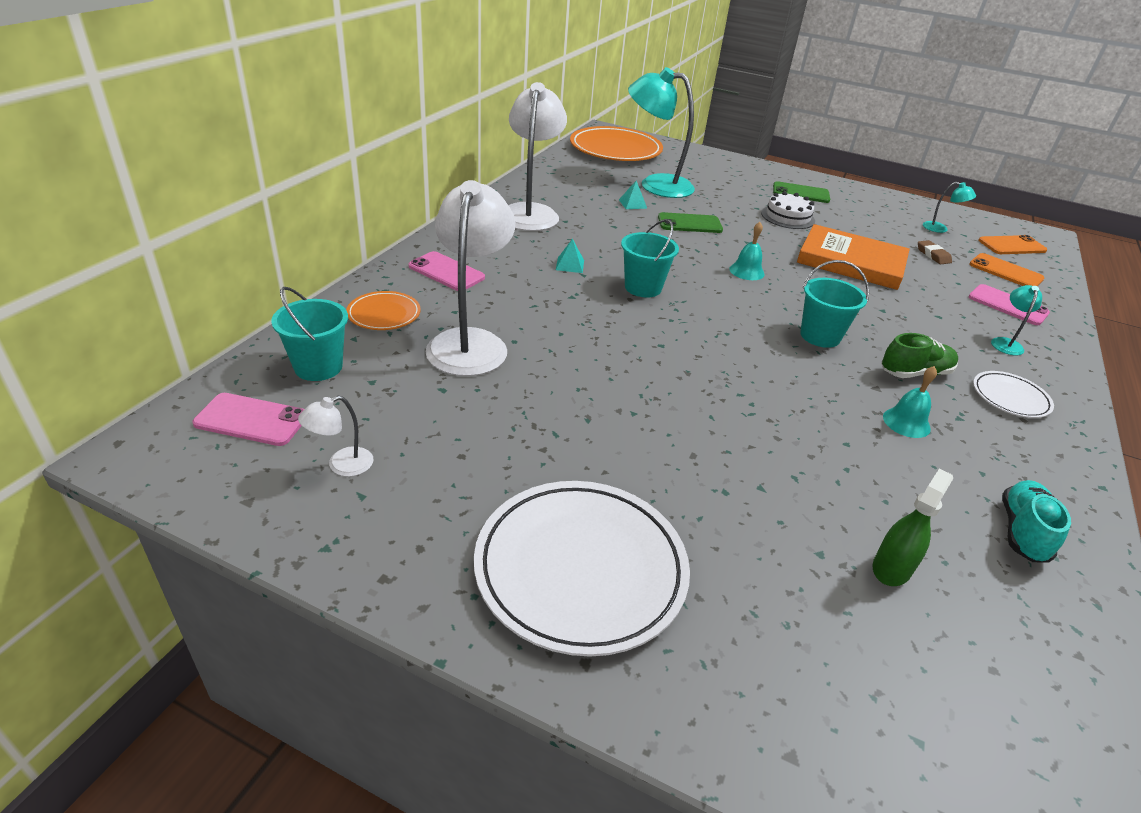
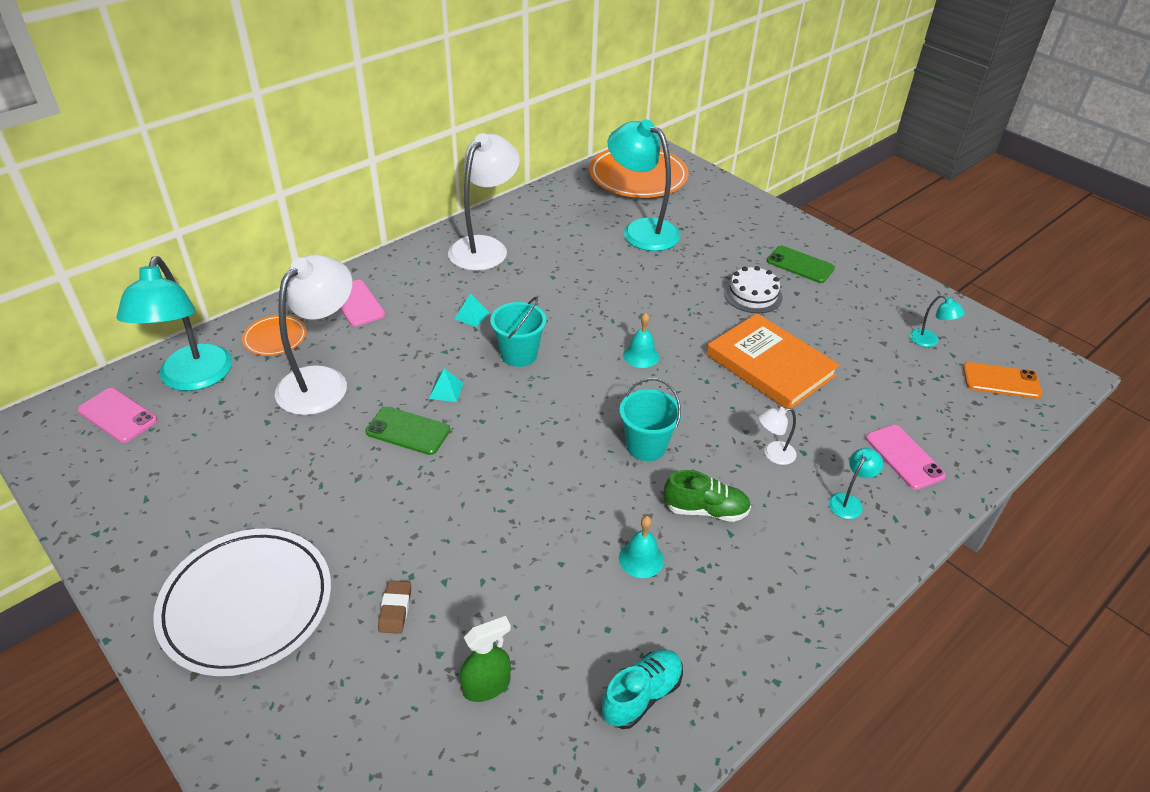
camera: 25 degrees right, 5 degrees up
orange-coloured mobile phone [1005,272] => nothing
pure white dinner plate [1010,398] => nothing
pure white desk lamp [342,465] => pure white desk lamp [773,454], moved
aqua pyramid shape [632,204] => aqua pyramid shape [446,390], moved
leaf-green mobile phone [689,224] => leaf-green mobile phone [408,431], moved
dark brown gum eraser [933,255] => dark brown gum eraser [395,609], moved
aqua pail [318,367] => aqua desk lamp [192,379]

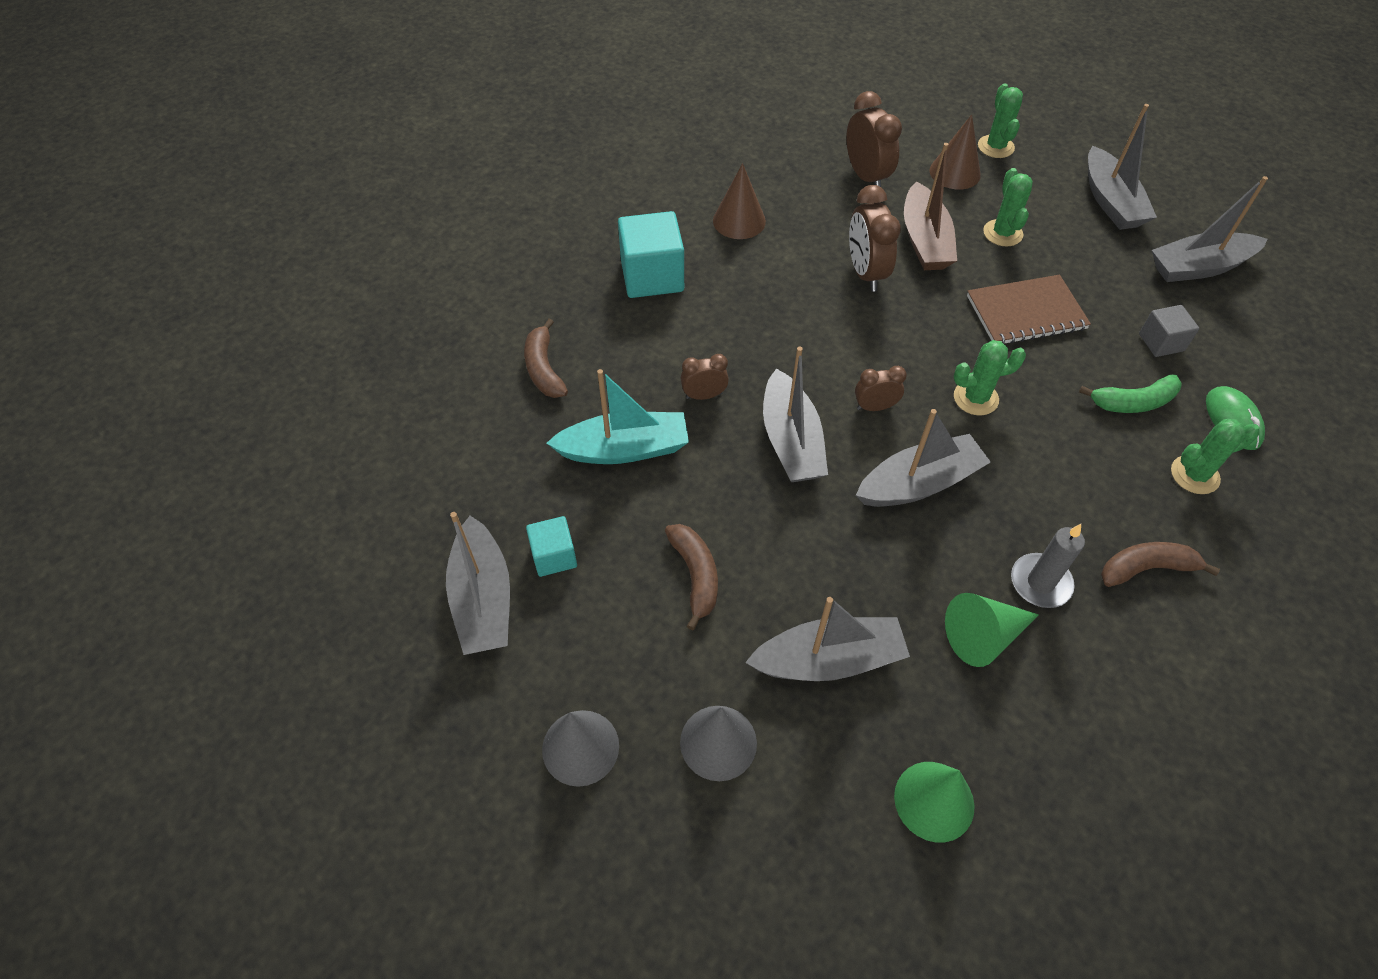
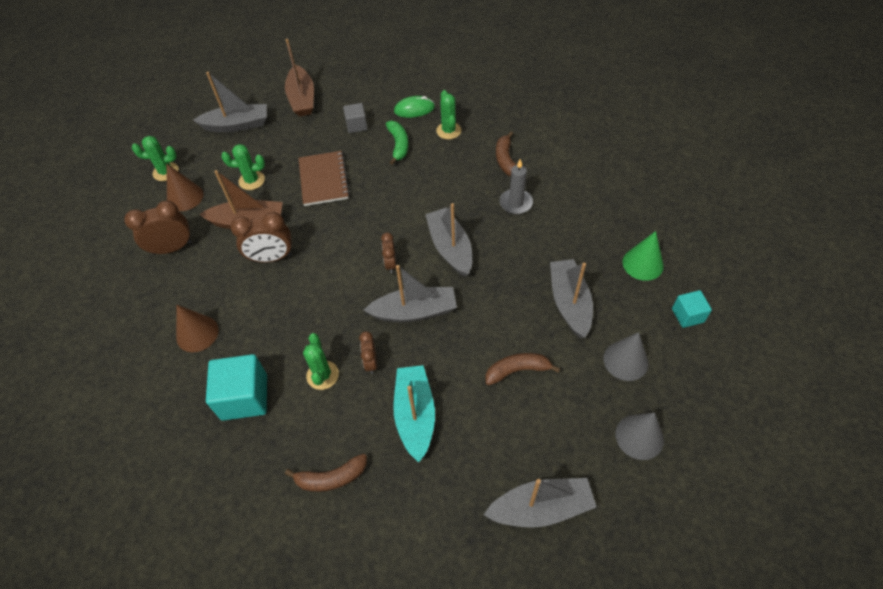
camera: 85 degrees left, 0 degrees up
leaf-green solid cone [983,636] => nothing
aqua cube [554,556] => aqua cube [687,315], moved
leaf-green cactus [975,398] => leaf-green cactus [322,375], moved
gray toy boat [1199,267] => dark brown toy boat [302,99]

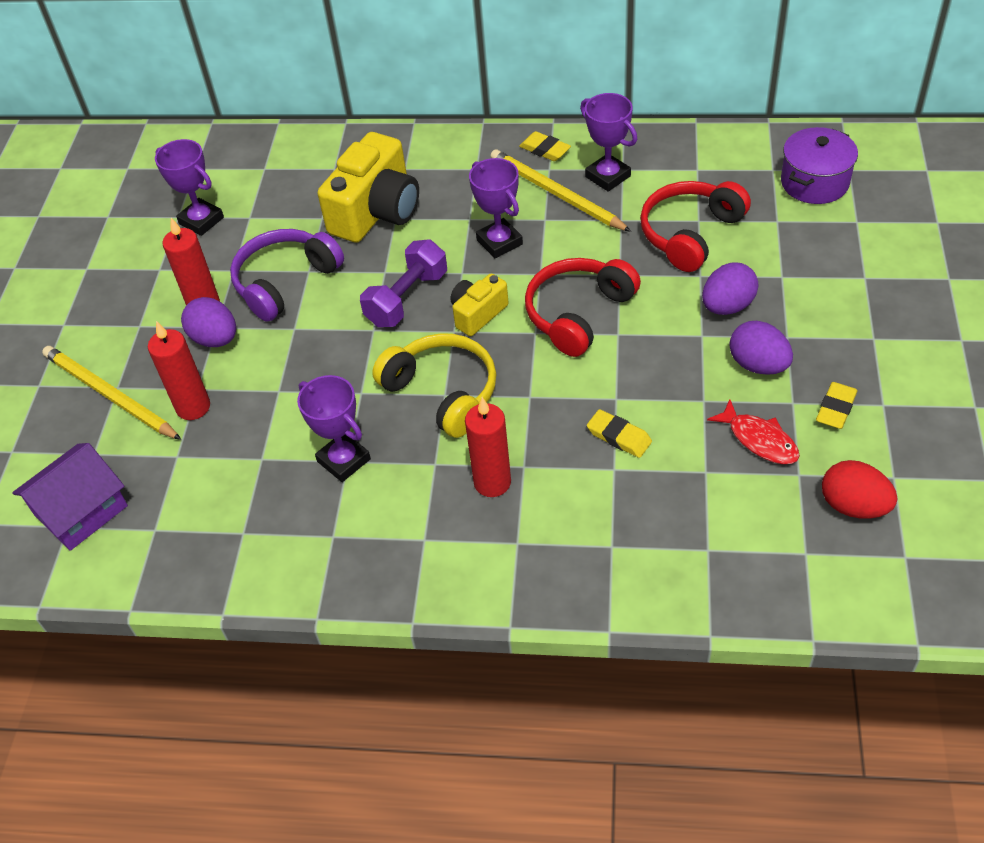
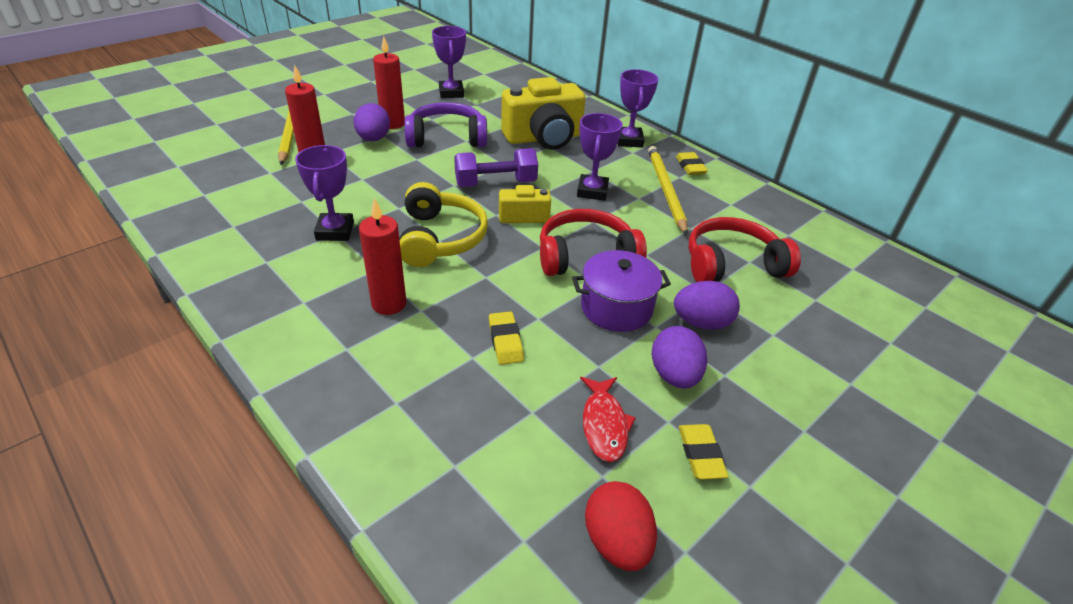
camera: 35 degrees right, 10 degrees down
royal purple house [81,510] => nothing
royal purple trophy [608,176] => royal purple trophy [629,141], moved
royal purple stockpot [814,182] => royal purple stockpot [616,308], moved
golden gum eraser [835,408] => golden gum eraser [700,454], 75 degrees counterclockwise

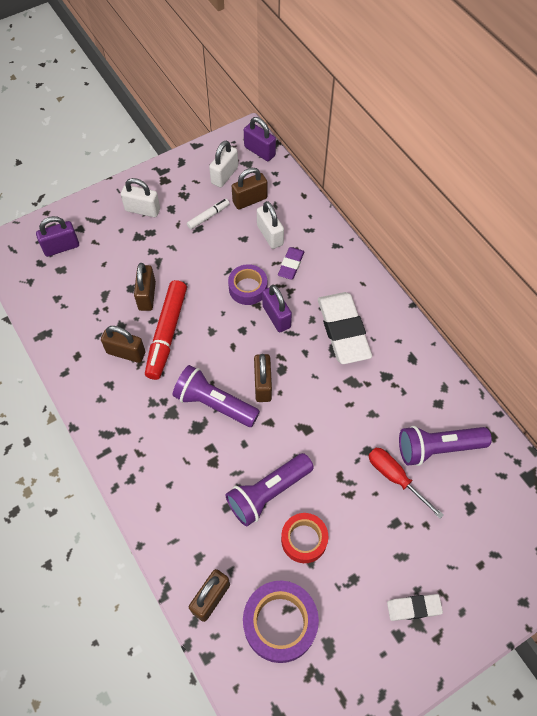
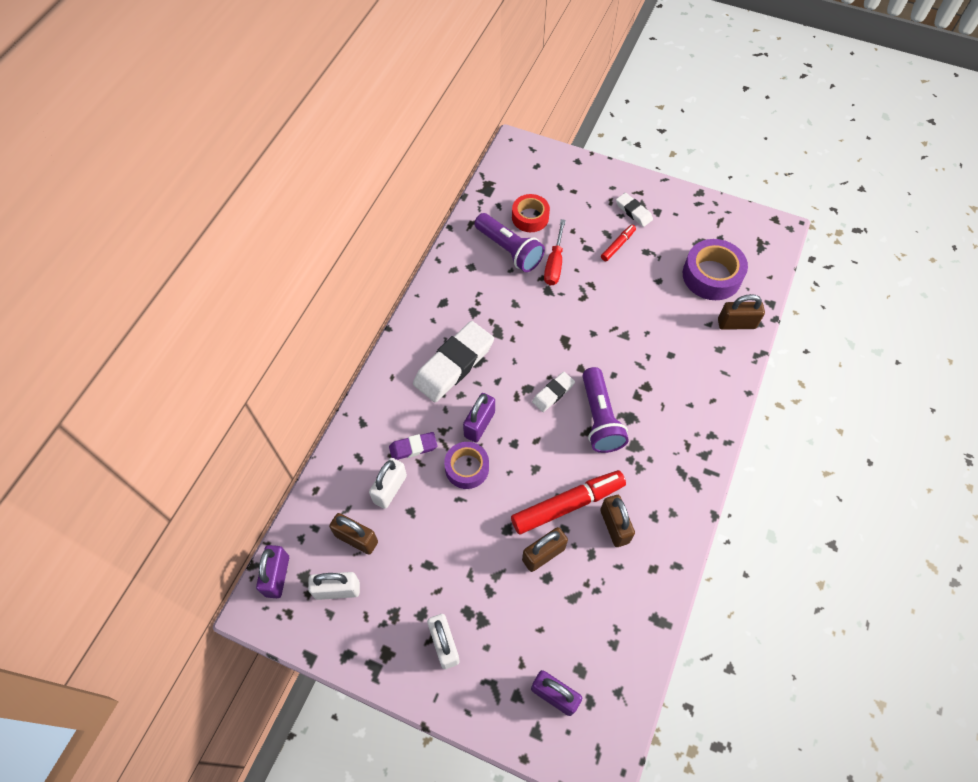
camera: 125 degrees left, 0 degrees up
pure white marker pen [208,216] => nothing
royal purple torch [268,493] => nothing
nothing => scarlet marker pen [618,245]
scarlet sticky tape [304,539] => scarlet sticky tape [530,217], moved
dark brown lock [263,385] => pure white gum eraser [553,393]

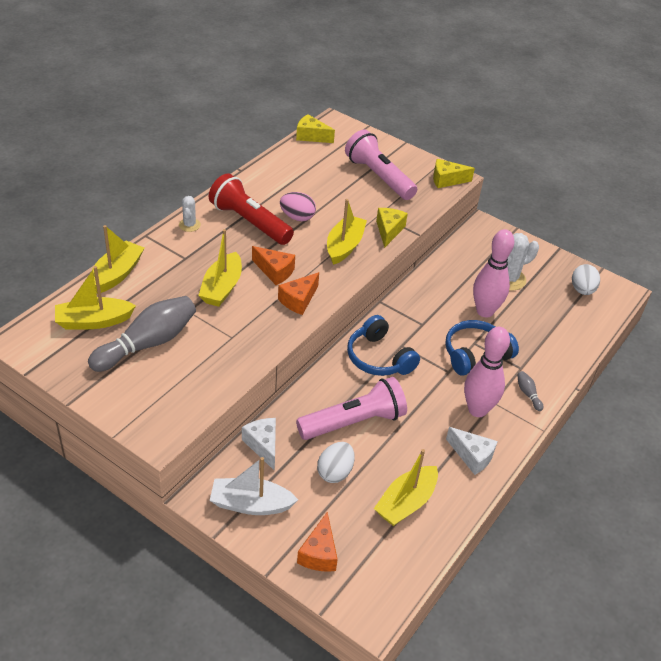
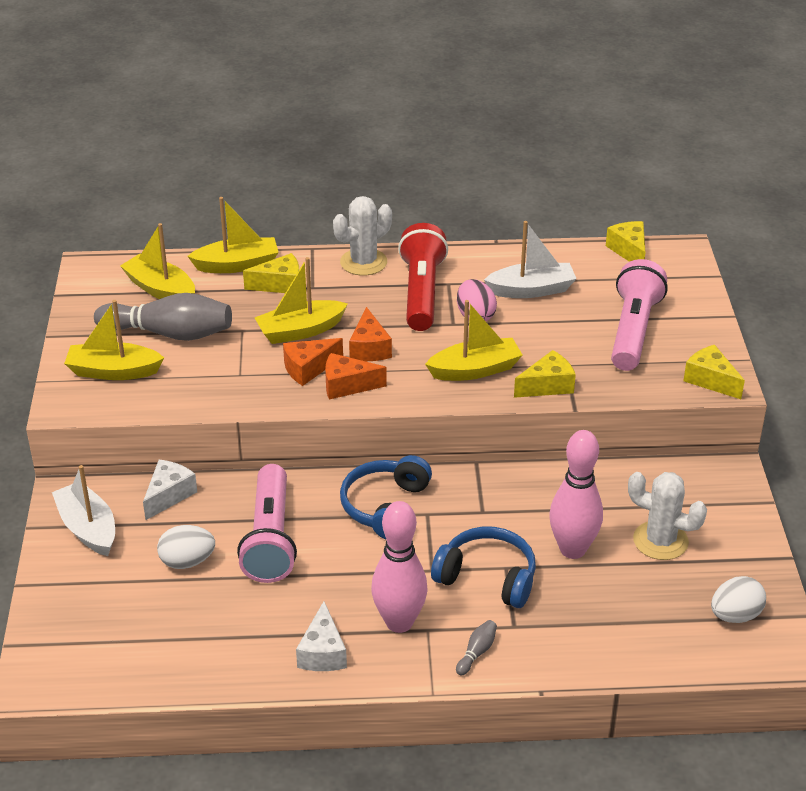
camera: 55 degrees right, 5 degrees down
nothing => golden piece of cheese [280,285]
nothing => pure white toy boat [531,290]
orange-coloured piece of cheese [319,553] => orange-coloured piece of cheese [308,368], moved
golden toy boat [406,503] => golden toy boat [113,371], moved
pink torch [354,422] => pink torch [270,539], 60 degrees clockwise
pure white cactus [189,225] => pure white cactus [363,262], x1.69

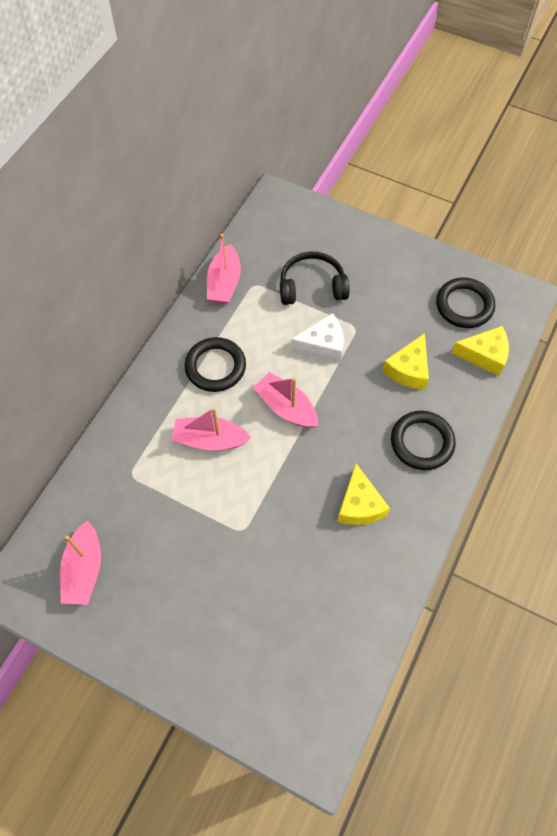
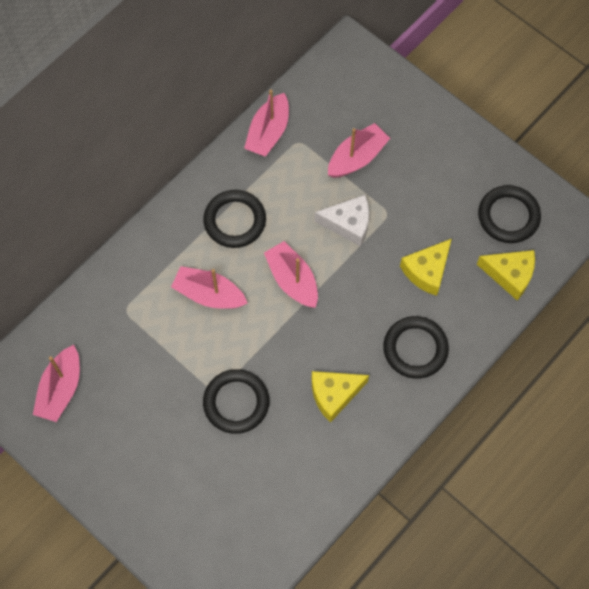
camera: 15 degrees right, 5 degrees up
nothing => ebony torus [236,403]
ebony headset [312,286] => pink toy boat [357,157]
golden piece of cheese [359,505] => golden piece of cheese [334,395], 60 degrees clockwise

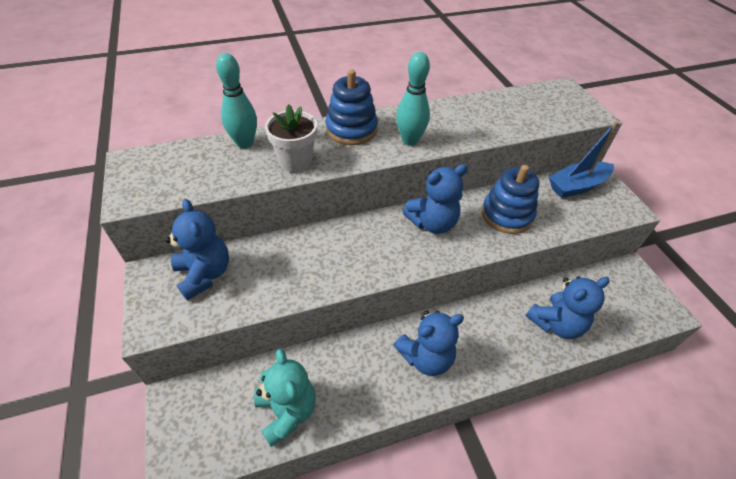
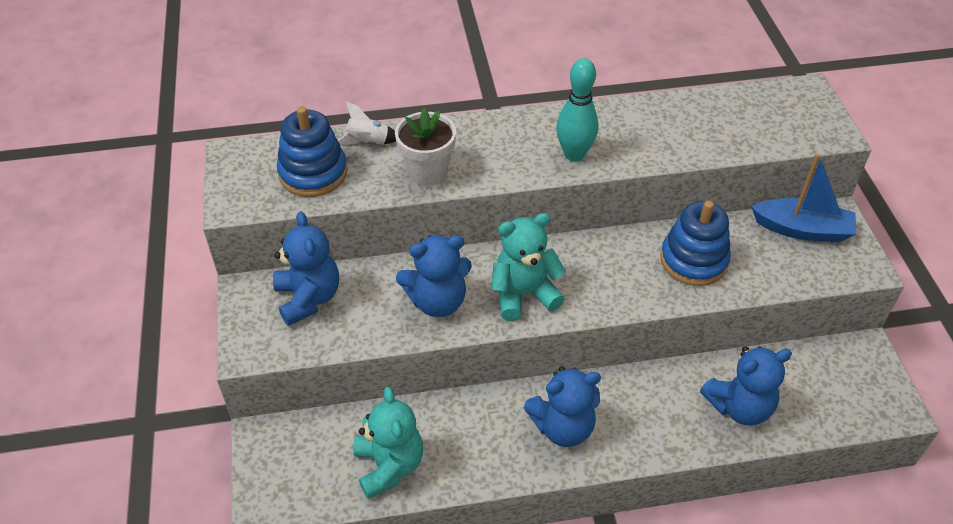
camera: 10 degrees right, 0 degrees up
nothing => aqua stuffed bear [524,294]
blue stacking toy [351,129] => blue stacking toy [313,173], moved
blue stuffed bear [432,223] => blue stuffed bear [437,301], moved
aqua tenpin [245,143] => pure white spaceship [368,142]
blue toy boat [577,186] => blue toy boat [802,229], 150 degrees counterclockwise

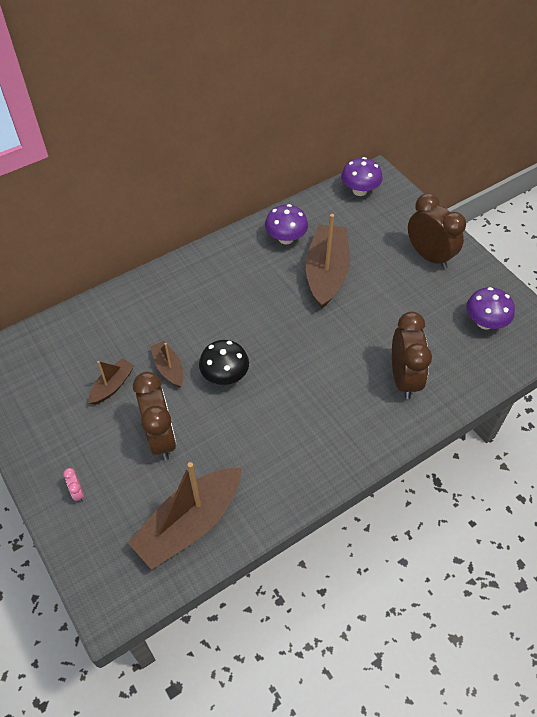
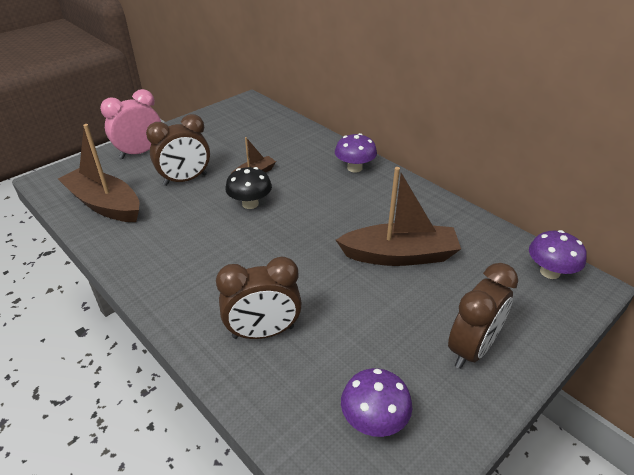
camera: 80 degrees right, 15 degrees down
dark brown toy boat [112,386] => nothing
royal purple mushroom [286,238] => royal purple mushroom [354,168], moved
pink clock [78,493] => pink clock [140,152], x2.48

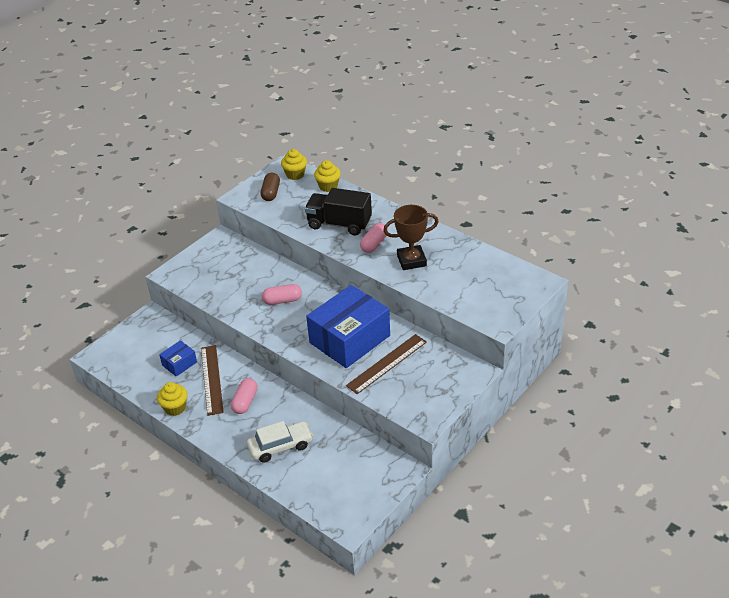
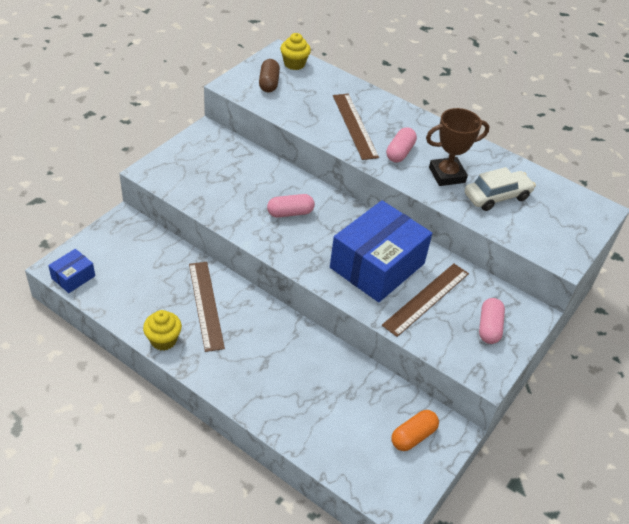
camera: 10 degrees left, 5 degrees up
golden cupcake [328,186] => nothing
nothing => orange-coloured capsule [413,436]
blue parcel [179,364] => blue parcel [73,277], moved
pink capsule [245,402] => pink capsule [489,327], moved
pure white car [280,446] => pure white car [497,196], moved
ebony truck [339,224] => dark brown ruler [355,125]

